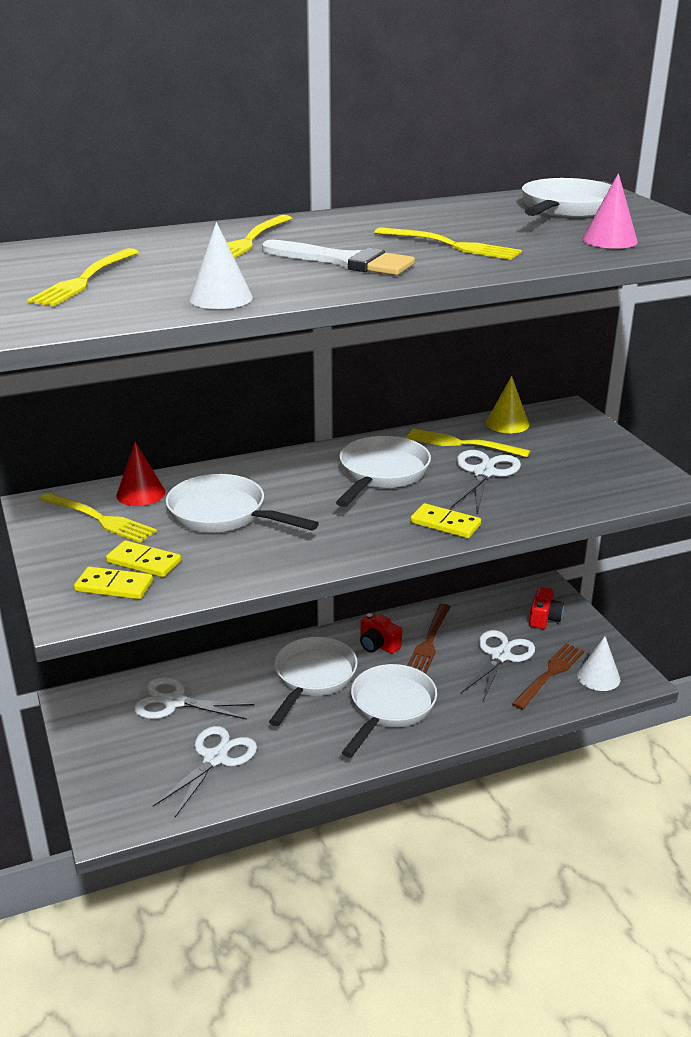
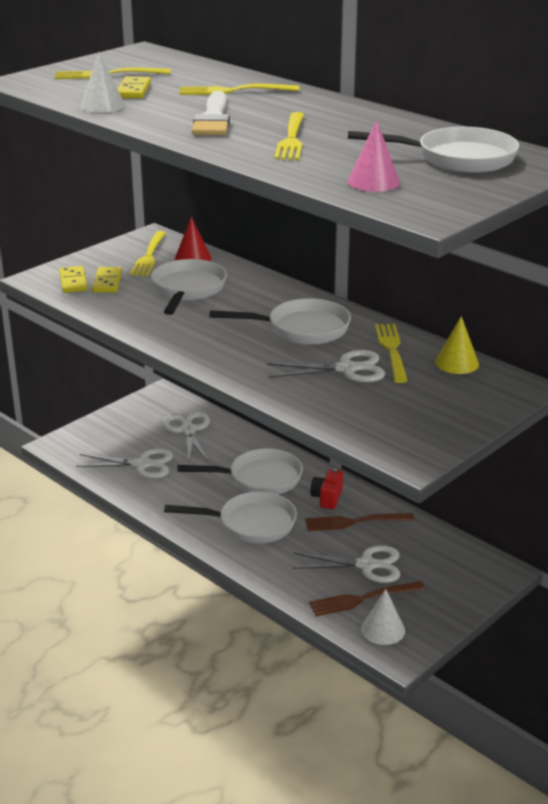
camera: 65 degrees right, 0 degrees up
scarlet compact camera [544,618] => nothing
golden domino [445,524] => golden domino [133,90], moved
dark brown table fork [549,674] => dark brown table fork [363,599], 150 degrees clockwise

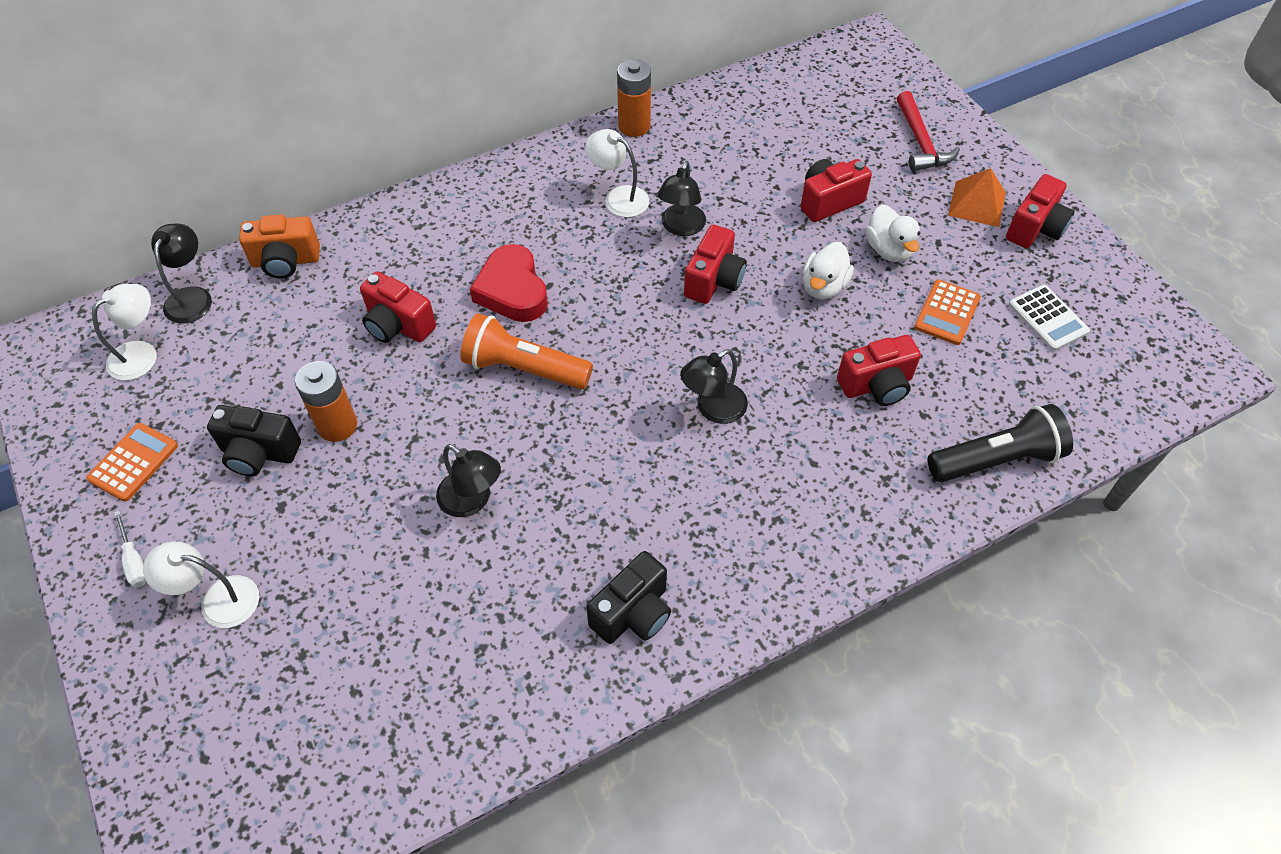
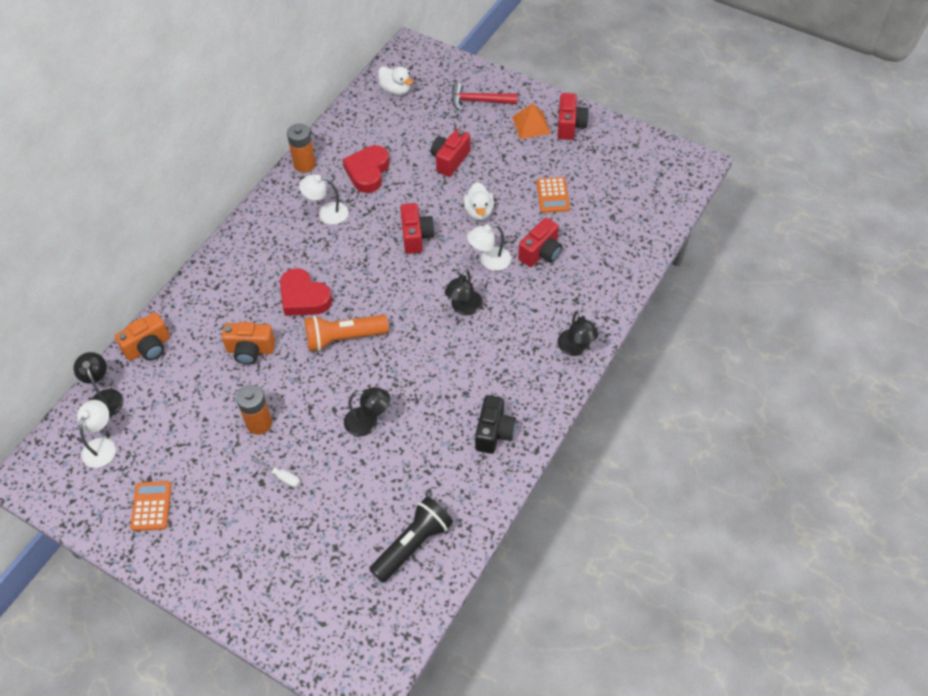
camera: 30 degrees left, 0 degrees up
ebony compact camera [259,453] => nothing
pure white calculator [1047,318] => nothing
nothing => scarlet love heart [368,172]
pure white screwdriver [135,561] => pure white screwdriver [282,477], moved
pure white desk lamp [218,600] => pure white desk lamp [489,261], moved
ebony desk lamp [681,227] => ebony desk lamp [575,348], moved
pure white rubber duck [889,250] => pure white rubber duck [395,90], moved
ebony torch [996,459] => ebony torch [412,544], moved
scarlet compact camera [398,325] => orange-coloured compact camera [250,350]
scarlet claw hammer [920,142] => scarlet claw hammer [478,101], 135 degrees clockwise

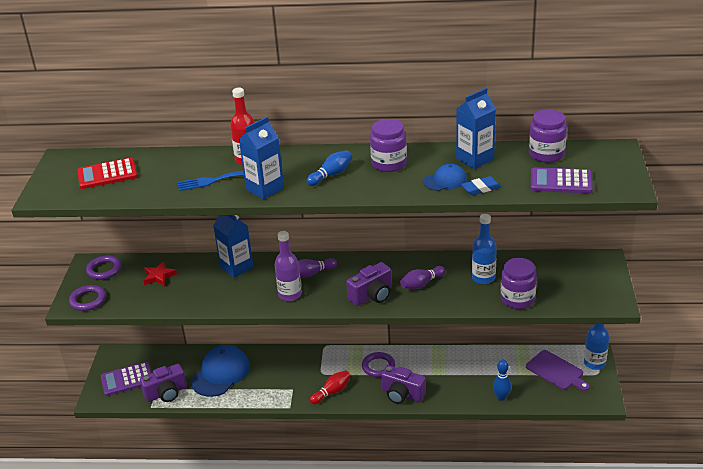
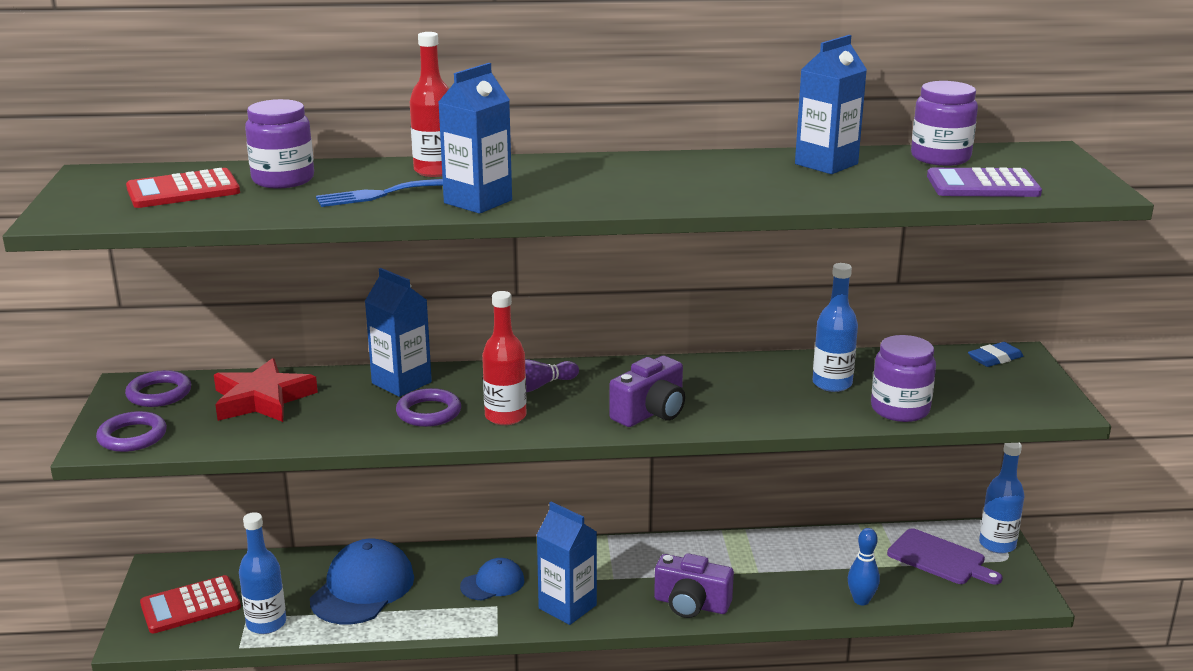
camera: 10 degrees left, 10 degrees down
blue tenpin [331,175] => nothing
royal purple tenpin [421,284] => nothing
royal purple torus [378,366] => royal purple torus [429,412], moved
royal purple jam jar [389,164] => royal purple jam jar [283,179], moved
blue cap [445,180] => blue cap [492,583], moved
blue gum eraser [481,188] => blue gum eraser [995,358], moved
royal purple compact camera [166,393] => blue bottle [266,623]
scarlet tenpin [332,392] => blue juice carton [567,607]
royal purple calculator [127,379] => scarlet calculator [190,606]
royal purple bottle [290,294] => scarlet bottle [505,416]
scarlet star [159,276] => scarlet star [262,399], x1.73

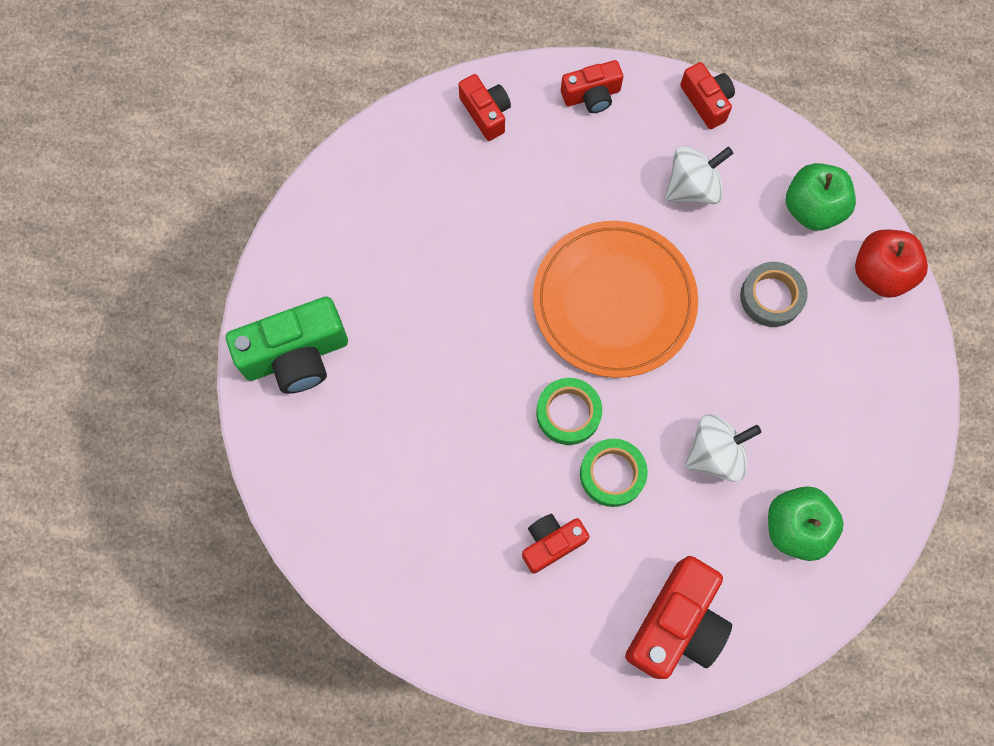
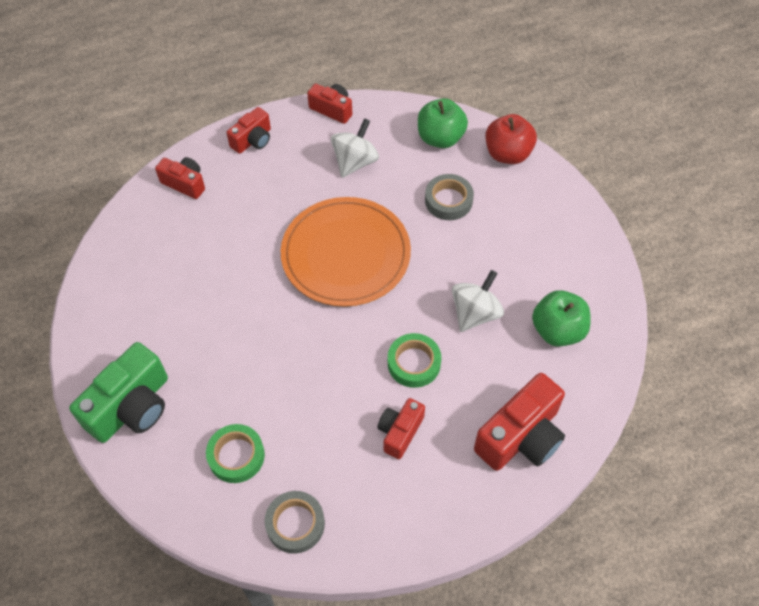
camera: 30 degrees left, 15 degrees down
nothing => gray sticky tape [295,524]
leaf-green sticky tape [568,413] => leaf-green sticky tape [236,456], moved
scarlet compact camera [676,624] => scarlet compact camera [521,436], 45 degrees clockwise

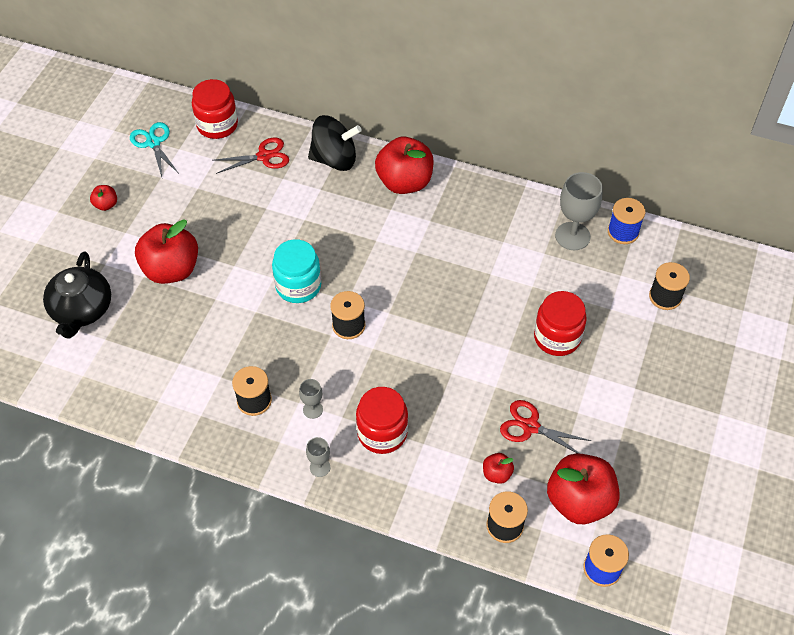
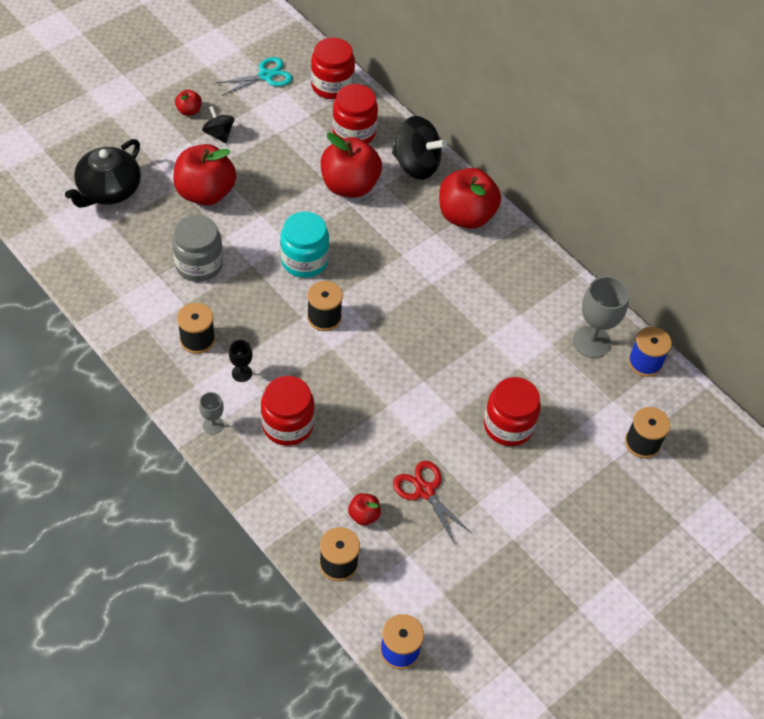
camera: 25 degrees right, 0 degrees up
nothing => gray jam jar [199,264]
nothing => ebony spinning top [219,134]
scarlet toy apple [579,501] => scarlet toy apple [349,186], moved
scarlet shears [264,156] => scarlet jam jar [354,132]
gray wine glass [313,409] => ebony wine glass [242,373]
aqua shears [153,143] => aqua shears [265,76], 60 degrees clockwise

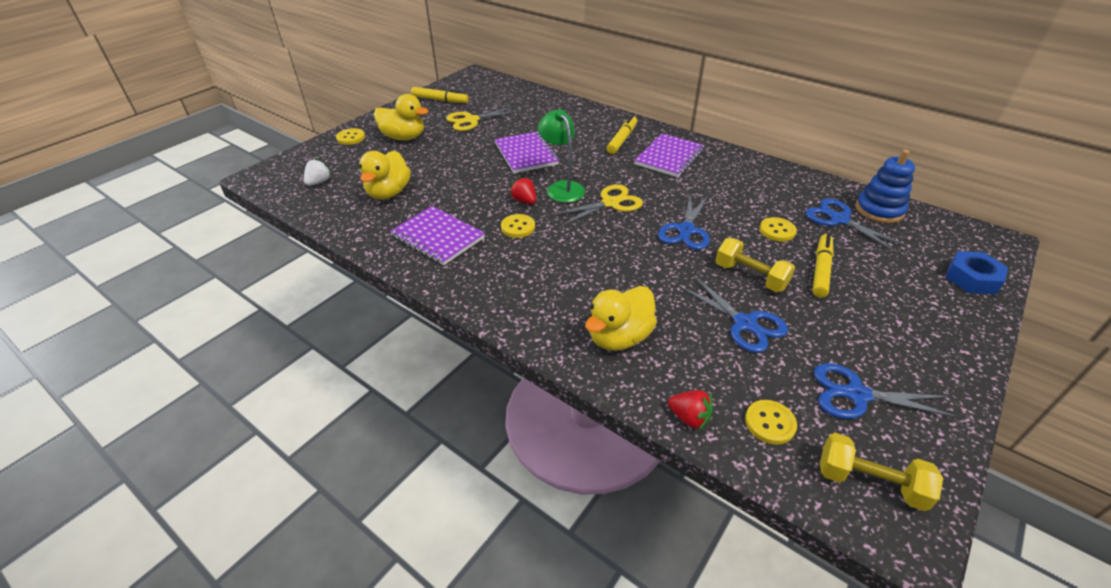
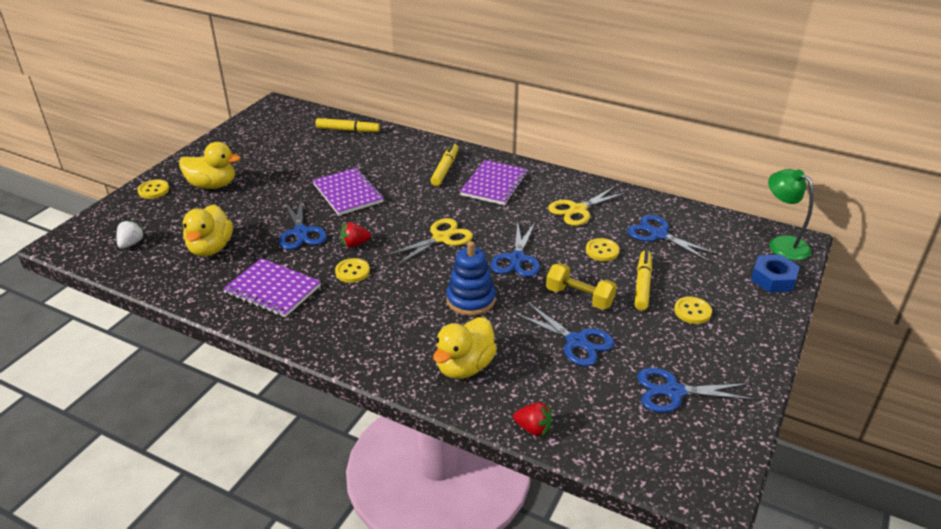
camera: 10 degrees left, 5 degrees down
golden hand weight [869,482] => nothing
nothing => blue shears [301,232]
golden marker pen [440,100] => golden marker pen [348,130], moved
golden shears [471,120] => golden shears [578,210], moved
leaf-green desk lamp [562,188] => leaf-green desk lamp [782,244], moved
golden button [770,423] => golden button [692,311], moved
blue stacking toy [879,210] => blue stacking toy [470,300], moved
scarlet strawberry [524,201] => scarlet strawberry [354,244], 60 degrees counterclockwise

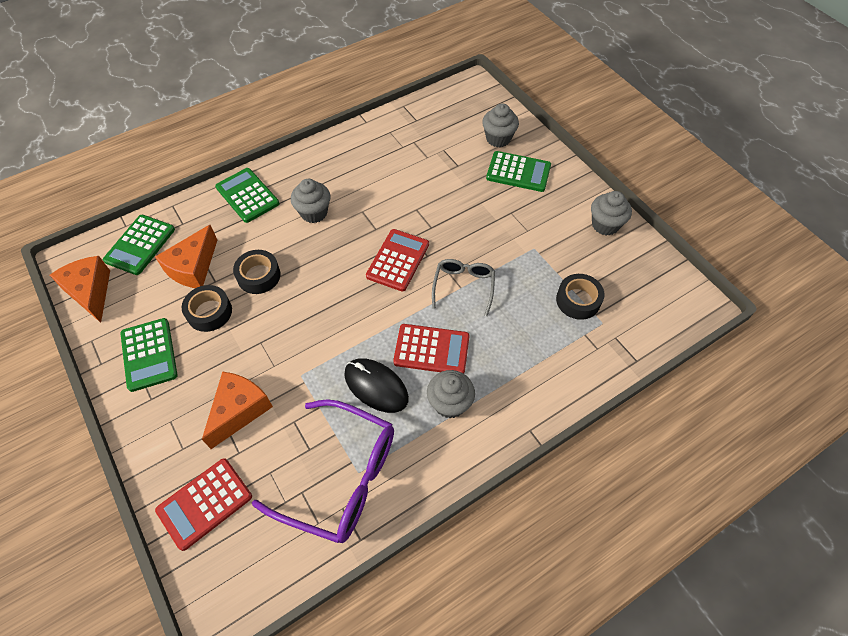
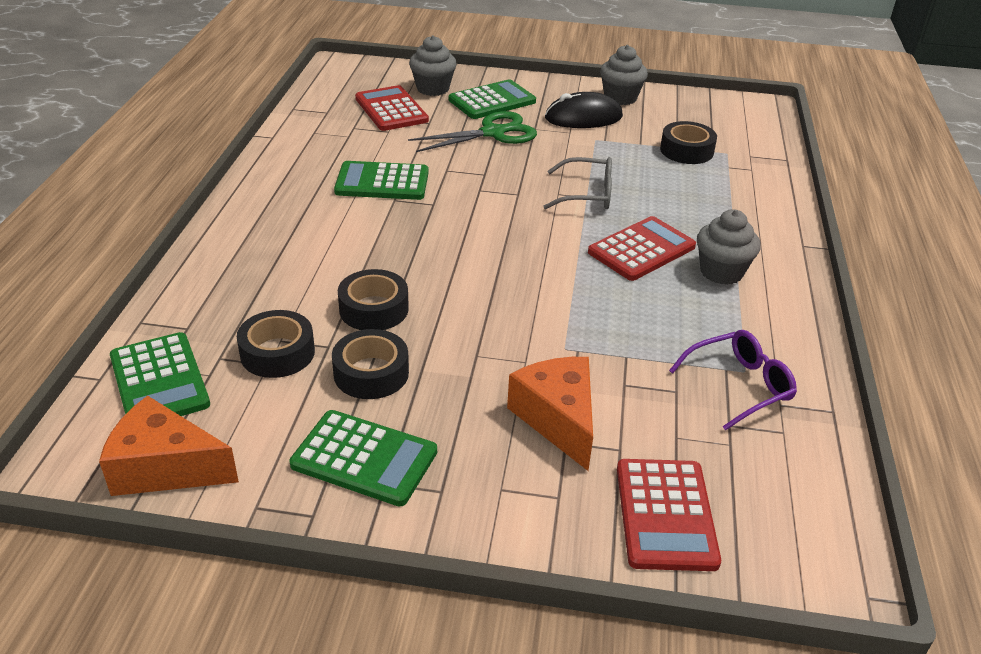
camera: 50 degrees left, 20 degrees down
gray cupcake [314,213] => nothing
nothing => leaf-green shears [494,133]
leaf-green calculator [247,195] => leaf-green calculator [382,182], moved
ebony PC mouse [376,386] => ebony PC mouse [583,117], moved
scarlet calculator [398,260] => scarlet calculator [391,109], moved
orange-coloured piece of cheese [193,267] => ebony sticky tape [277,353]
gray spectacles [463,286] => gray spectacles [587,194], 135 degrees clockwise
royal purple spectacles [341,477] => royal purple spectacles [739,385], x0.55

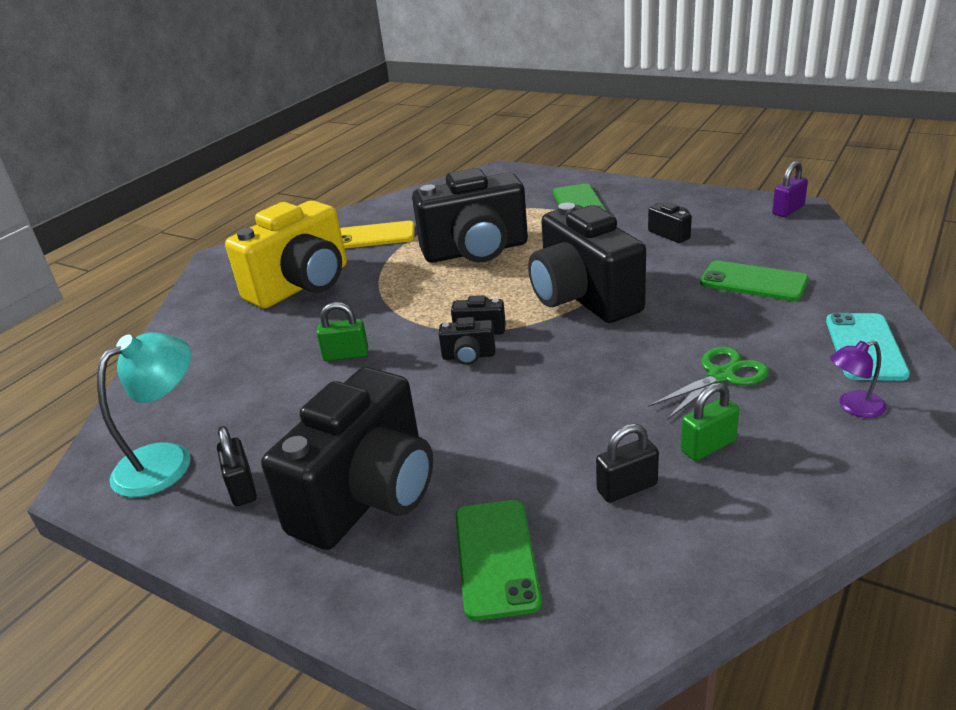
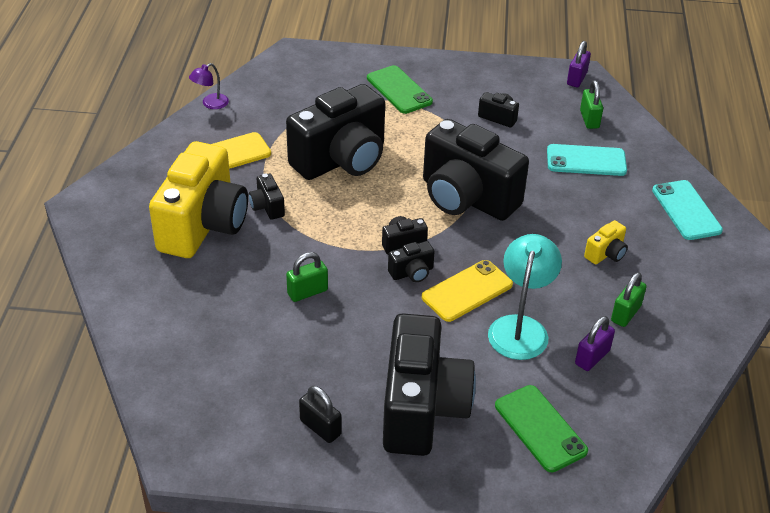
camera: 30 degrees left, 10 degrees up
nothing => ebony compact camera [267,207]
nothing => golden mobile phone [467,291]
nothing => leaf-green lock [589,119]
aqua desk lamp [167,460] => aqua desk lamp [520,327], moved
royal purple desk lamp [853,407] => royal purple desk lamp [210,104], moved
leaf-green shears [721,376] => golden compact camera [606,254]
ebony lock [627,488] => royal purple lock [592,357]
leaf-green mobile phone [753,282] => aqua mobile phone [586,161]

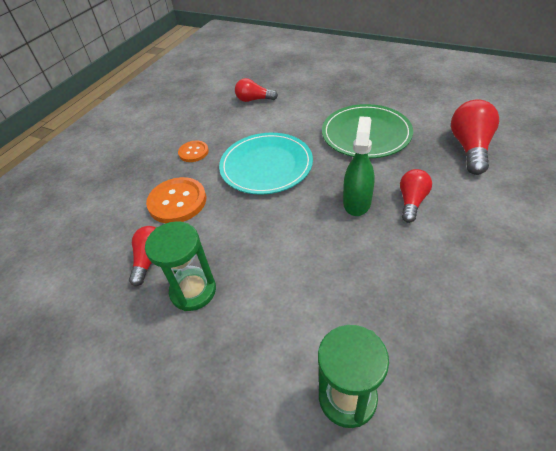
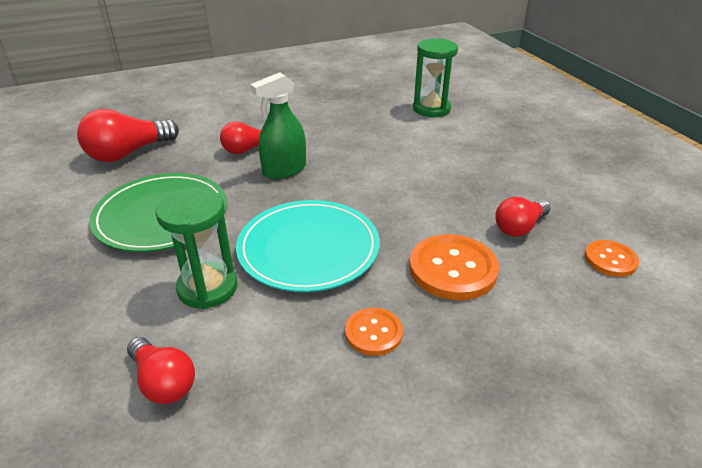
camera: 145 degrees left, 10 degrees down
nothing => orange-coloured button [610,260]
leaf-green sandglass [193,291] => leaf-green sandglass [207,288], moved

